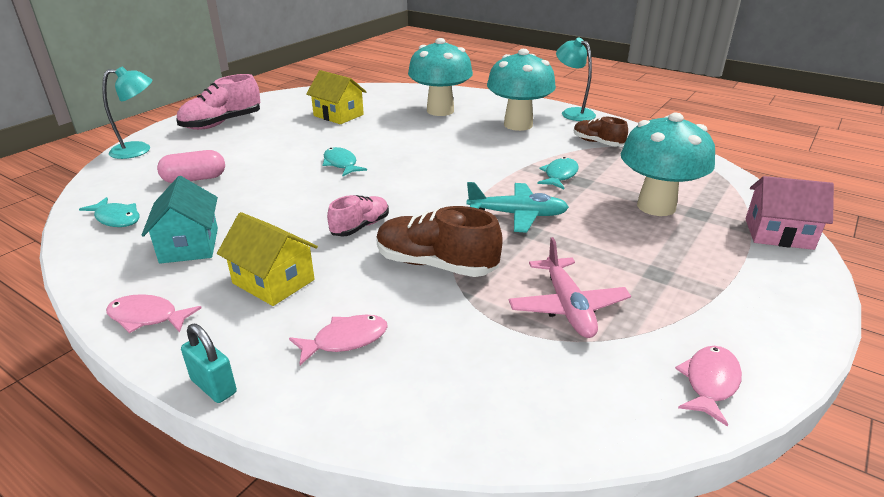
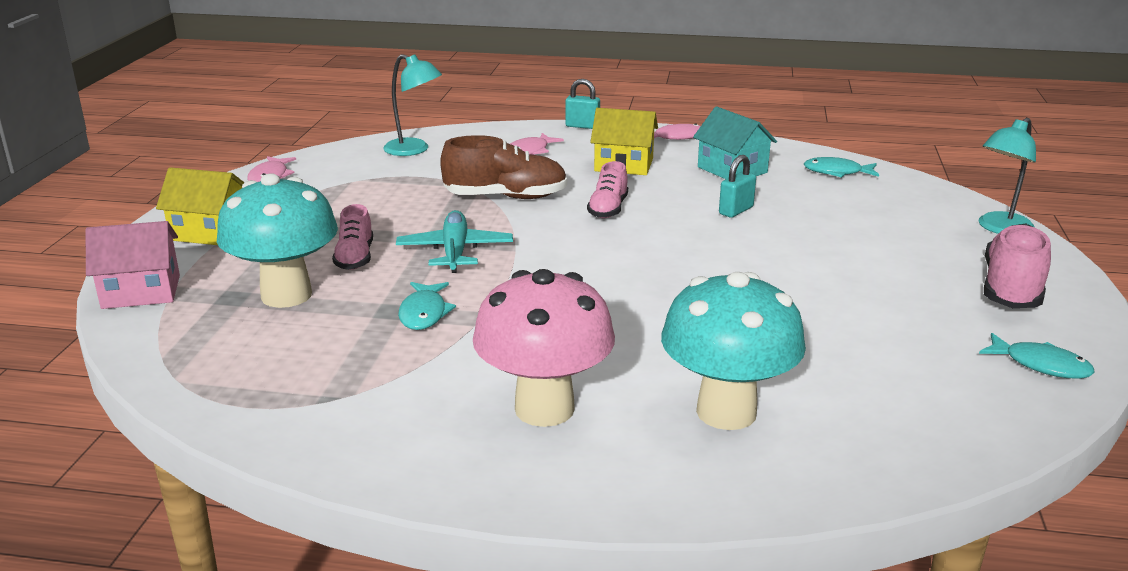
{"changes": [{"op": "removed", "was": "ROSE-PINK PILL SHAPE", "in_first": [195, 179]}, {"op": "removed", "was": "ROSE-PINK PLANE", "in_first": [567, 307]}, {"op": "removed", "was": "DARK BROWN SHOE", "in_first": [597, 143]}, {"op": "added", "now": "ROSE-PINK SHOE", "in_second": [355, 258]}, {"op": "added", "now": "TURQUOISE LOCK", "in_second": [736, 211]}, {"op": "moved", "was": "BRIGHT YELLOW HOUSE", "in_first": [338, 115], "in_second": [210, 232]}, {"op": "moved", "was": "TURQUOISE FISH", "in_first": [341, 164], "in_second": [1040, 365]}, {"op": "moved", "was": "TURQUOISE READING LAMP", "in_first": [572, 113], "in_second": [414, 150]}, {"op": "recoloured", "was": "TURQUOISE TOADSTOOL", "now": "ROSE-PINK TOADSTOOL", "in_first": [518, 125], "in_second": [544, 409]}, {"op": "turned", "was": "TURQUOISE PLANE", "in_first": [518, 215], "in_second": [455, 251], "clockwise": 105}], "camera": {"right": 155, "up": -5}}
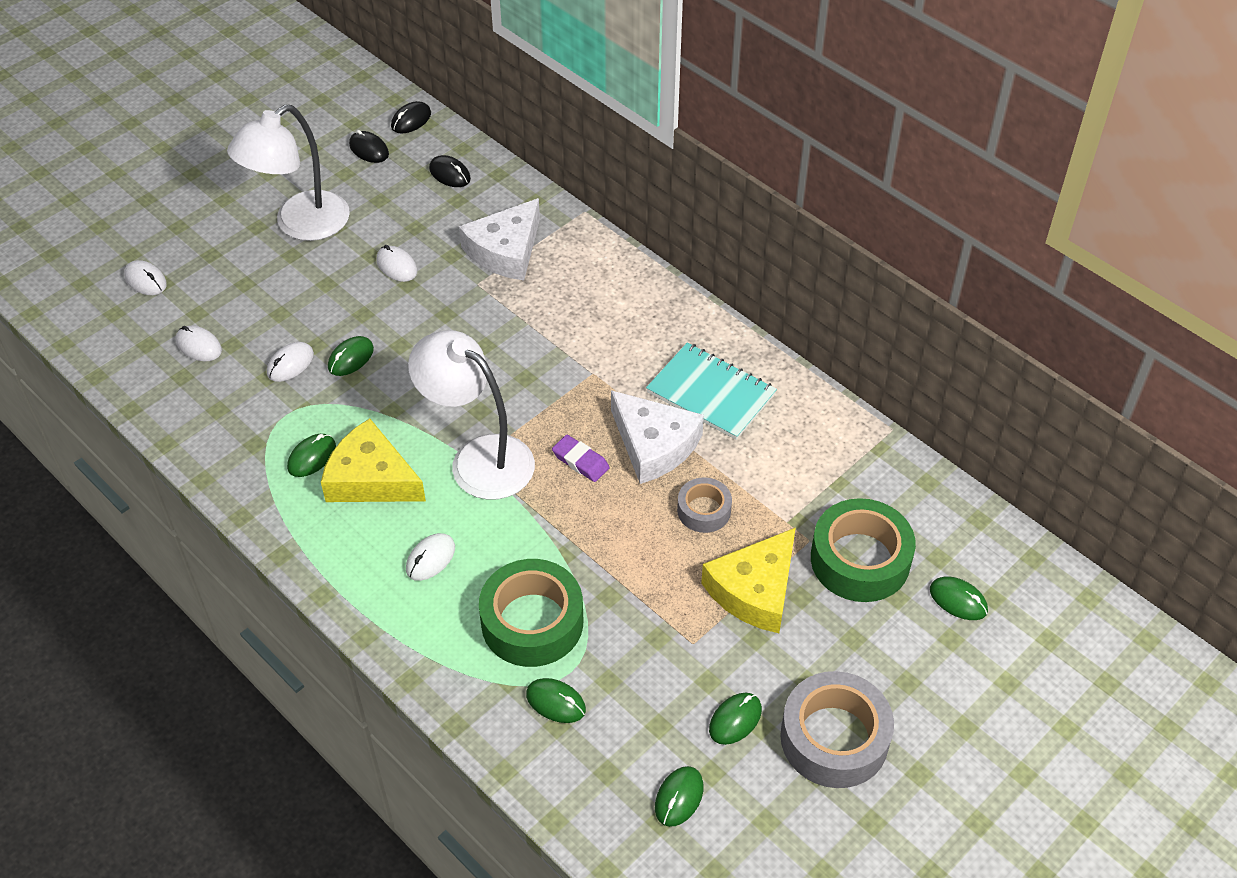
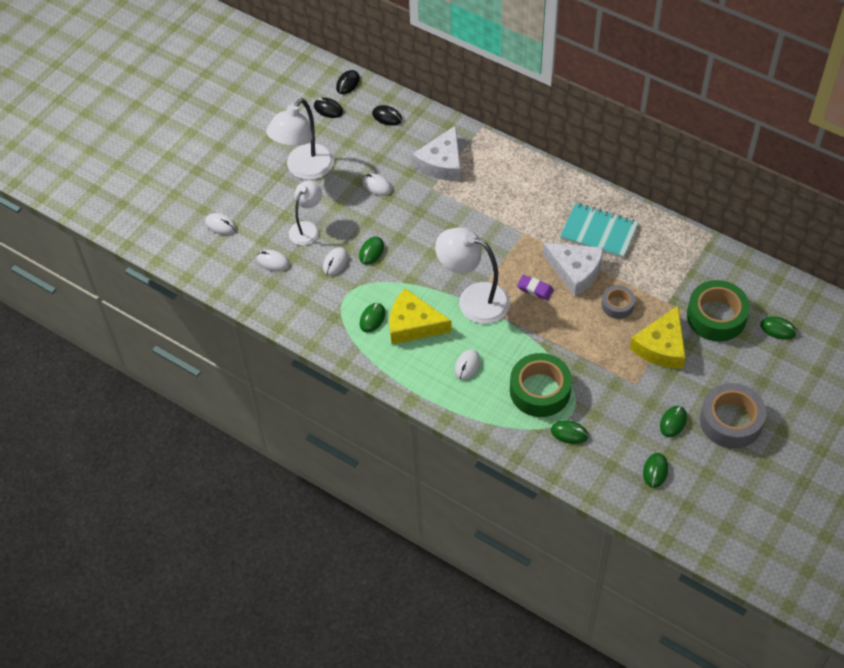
{"changes": [{"op": "added", "now": "SNOW-WHITE READING LAMP", "in_second": [307, 228]}], "camera": {"right": -10, "up": 5}}
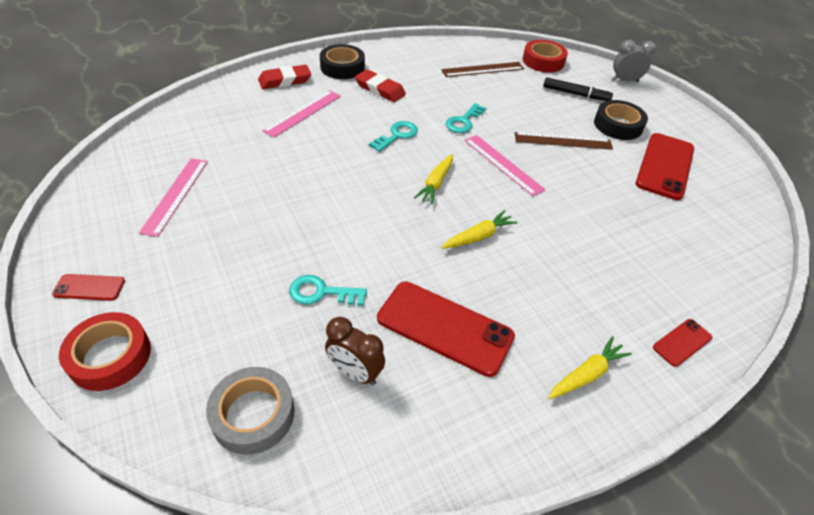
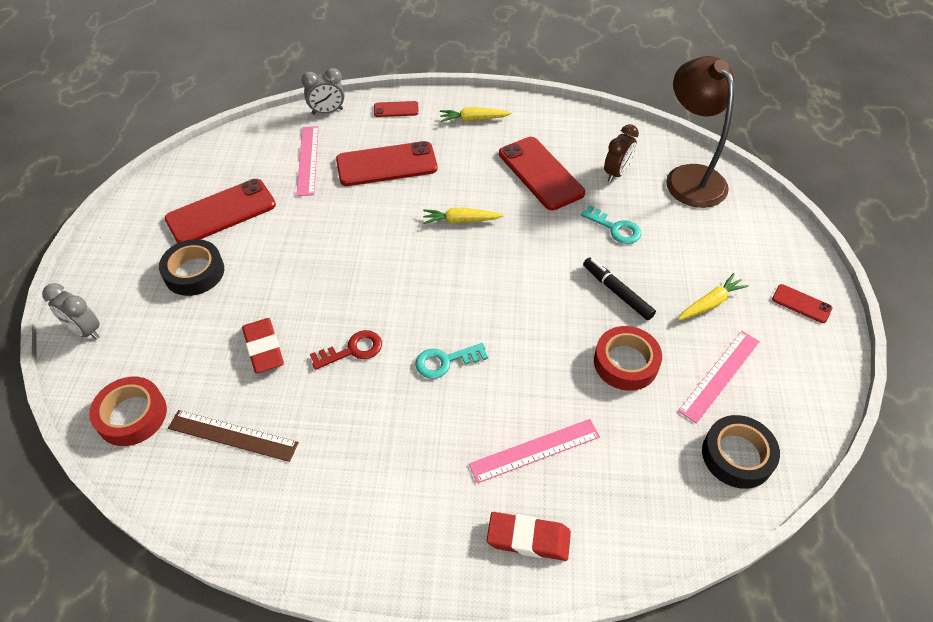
{"changes": [{"op": "removed", "was": "DARK BROWN STRAIGHTEDGE", "in_first": [563, 141]}, {"op": "added", "now": "GREY ALARM CLOCK", "in_second": [327, 111]}, {"op": "added", "now": "SCARLET PHONE", "in_second": [386, 164]}, {"op": "moved", "was": "SCARLET ROLL OF TAPE", "in_first": [110, 356], "in_second": [625, 362]}, {"op": "moved", "was": "EBONY ROLL OF TAPE", "in_first": [342, 67], "in_second": [737, 455]}, {"op": "moved", "was": "SCARLET PENCIL ERASER", "in_first": [380, 89], "in_second": [263, 348]}, {"op": "moved", "was": "BRIGHT YELLOW ROOT VEGETABLE", "in_first": [436, 183], "in_second": [710, 303]}, {"op": "moved", "was": "ROSE-PINK STRAIGHTEDGE", "in_first": [503, 164], "in_second": [308, 160]}, {"op": "moved", "was": "EBONY FELT PEN", "in_first": [575, 94], "in_second": [617, 292]}, {"op": "replaced", "was": "GREY ROLL OF TAPE", "now": "DARK BROWN READING LAMP", "in_first": [253, 414], "in_second": [689, 177]}, {"op": "recoloured", "was": "TURQUOISE LATCHKEY", "now": "SCARLET LATCHKEY", "in_first": [463, 121], "in_second": [353, 350]}, {"op": "turned", "was": "DARK BROWN ALARM CLOCK", "in_first": [355, 372], "in_second": [616, 173], "clockwise": 60}], "camera": {"right": -145, "up": 5}}
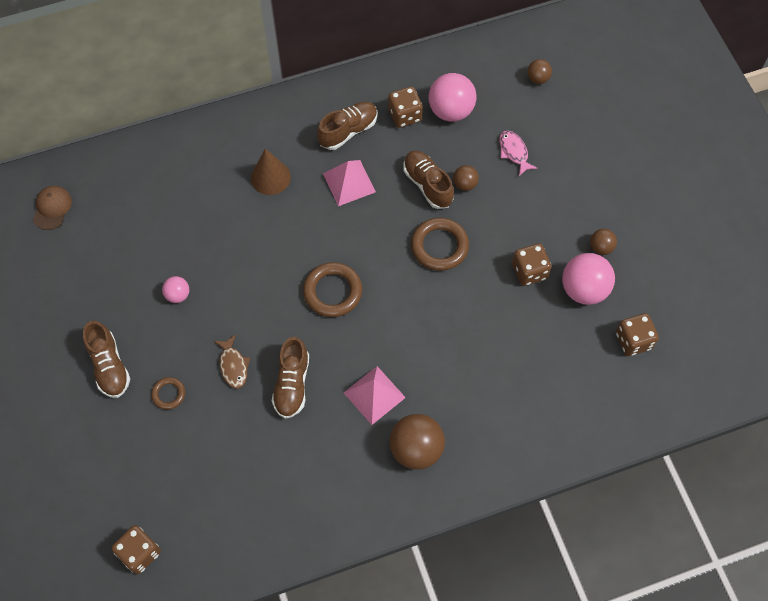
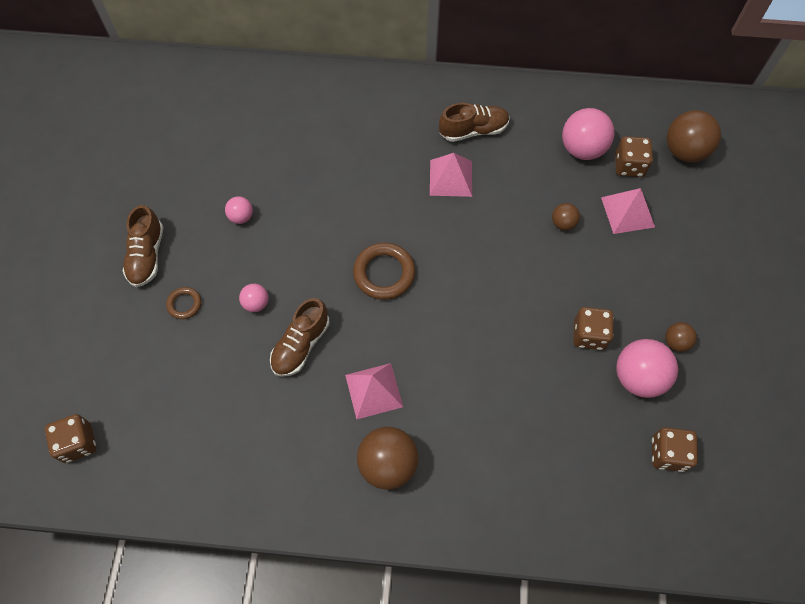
{"changes": [{"op": "removed", "was": "DARK BROWN CAP", "in_first": [52, 208]}, {"op": "removed", "was": "DARK BROWN CONE SHAPE", "in_first": [270, 177]}, {"op": "removed", "was": "DARK BROWN SHOE", "in_first": [427, 184]}, {"op": "removed", "was": "DARK BROWN TORUS", "in_first": [439, 246]}, {"op": "moved", "was": "DARK BROWN DIE", "in_first": [404, 115], "in_second": [629, 166]}, {"op": "replaced", "was": "DARK BROWN FISH", "now": "ROSE-PINK BALL", "in_first": [233, 366], "in_second": [256, 303]}, {"op": "replaced", "was": "ROSE-PINK FISH", "now": "ROSE-PINK SOLID PYRAMID", "in_first": [514, 152], "in_second": [627, 212]}, {"op": "resized", "was": "DARK BROWN BALL", "in_first": [538, 78], "in_second": [684, 151], "ratio": 1.92}], "camera": {"right": 25, "up": 0}}
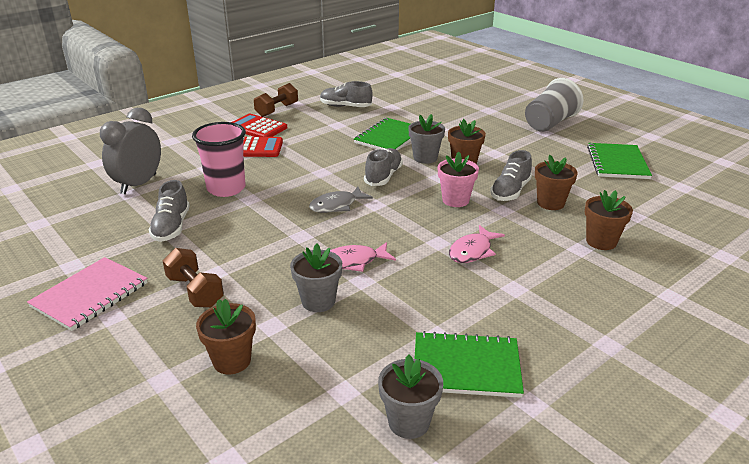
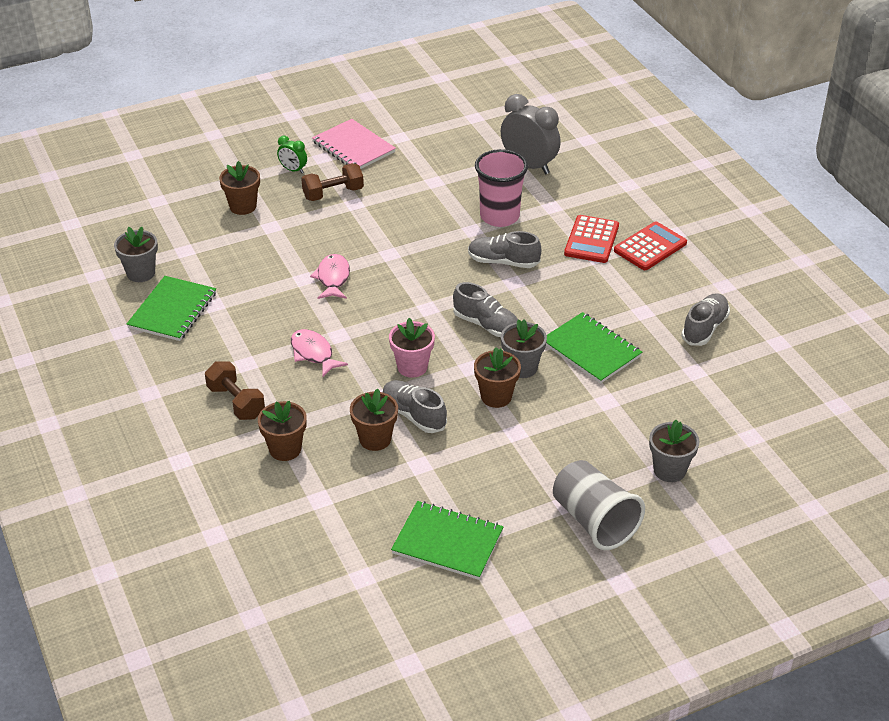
{"changes": [{"op": "removed", "was": "GREY FISH", "in_first": [336, 205]}, {"op": "added", "now": "EMERALD ALARM CLOCK", "in_second": [293, 170]}, {"op": "moved", "was": "GREY SHOE", "in_first": [171, 227], "in_second": [503, 262]}, {"op": "moved", "was": "DARK BROWN HAND WEIGHT", "in_first": [277, 110], "in_second": [236, 402]}, {"op": "moved", "was": "GREY PLANT POT", "in_first": [318, 301], "in_second": [669, 470]}], "camera": {"right": 105, "up": 10}}
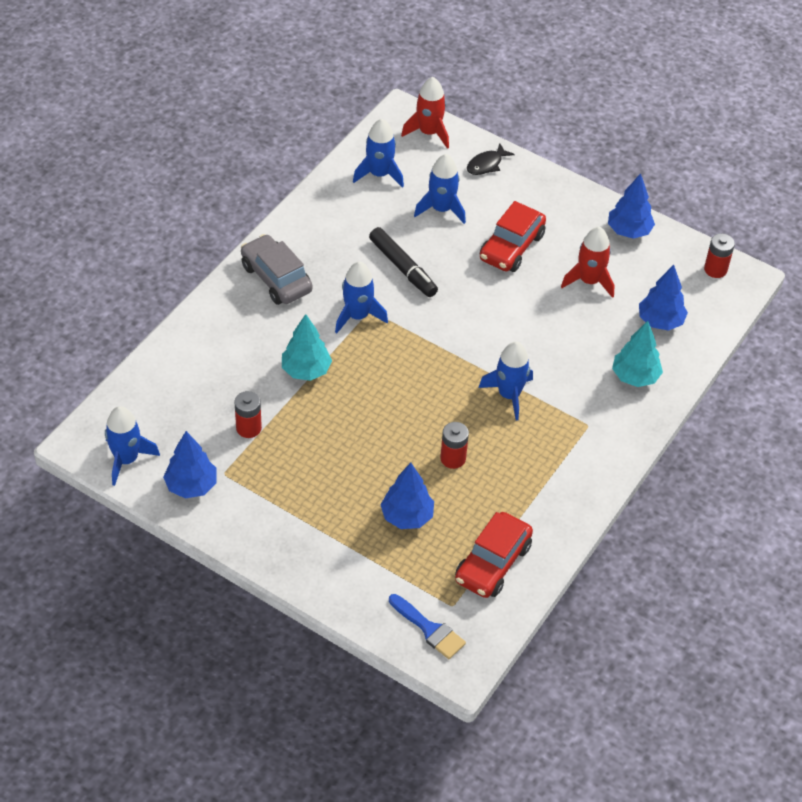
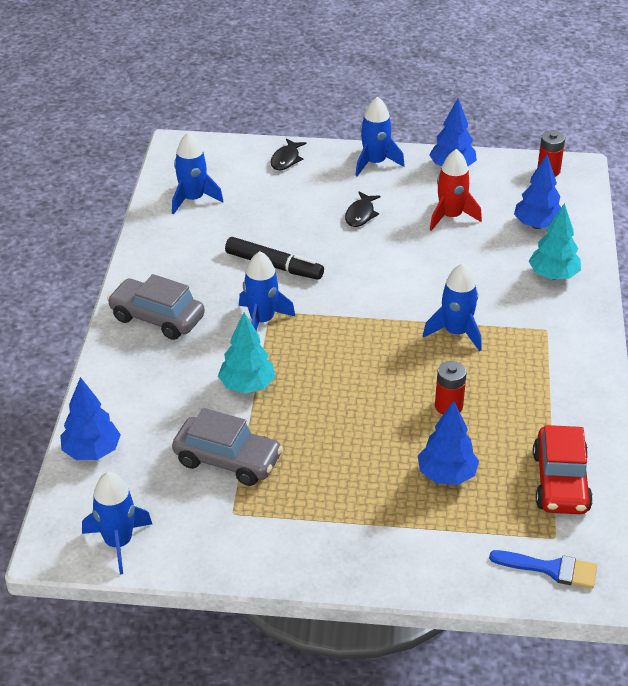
{"changes": [{"op": "removed", "was": "SCARLET SPACESHIP", "in_first": [429, 133]}, {"op": "moved", "was": "BLUE FIR TREE", "in_first": [191, 486], "in_second": [92, 452]}, {"op": "moved", "was": "BLUE SPACESHIP", "in_first": [441, 209], "in_second": [375, 163]}, {"op": "replaced", "was": "SCARLET POWER CELL", "now": "GREY AUTOMOBILE", "in_first": [248, 428], "in_second": [227, 460]}, {"op": "replaced", "was": "SCARLET AUTOMOBILE", "now": "EBONY FISH", "in_first": [511, 247], "in_second": [361, 214]}], "camera": {"right": -25, "up": -10}}
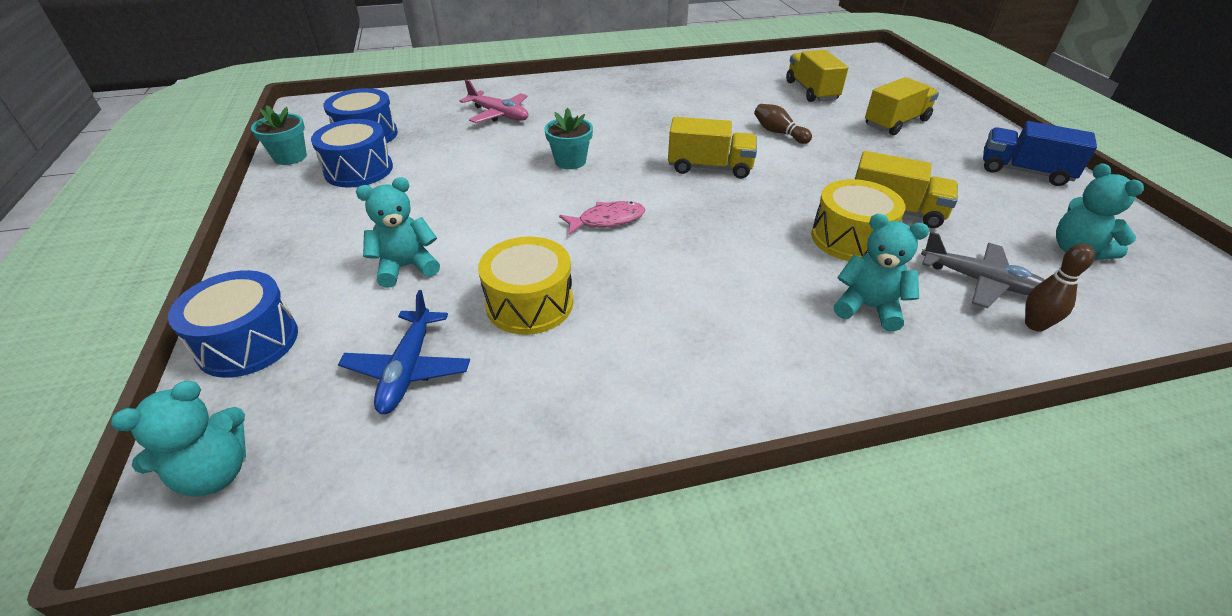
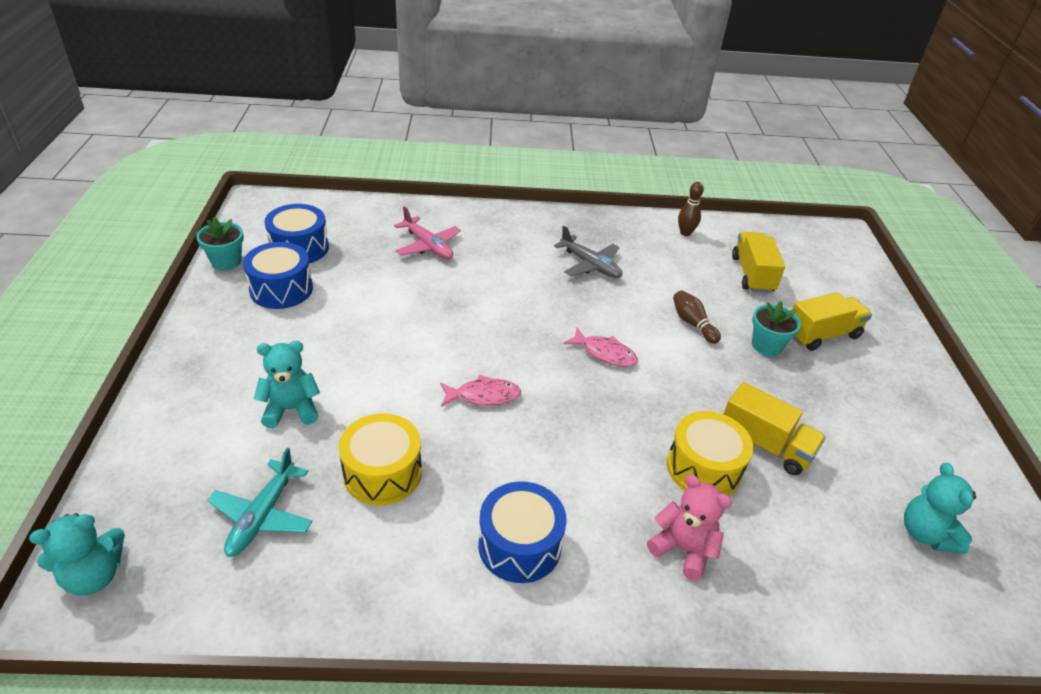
{"changes": [{"op": "removed", "was": "BLUE TOY TRUCK", "in_first": [1024, 171]}, {"op": "moved", "was": "BLUE DRUM", "in_first": [248, 342], "in_second": [519, 545]}, {"op": "moved", "was": "TURQUOISE PLANT POT", "in_first": [570, 161], "in_second": [766, 345]}, {"op": "moved", "was": "GREY PLANE", "in_first": [980, 282], "in_second": [590, 265]}, {"op": "moved", "was": "DARK BROWN TENPIN", "in_first": [1035, 325], "in_second": [685, 233]}, {"op": "replaced", "was": "BRIGHT YELLOW TOY TRUCK", "now": "ROSE-PINK FISH", "in_first": [709, 167], "in_second": [605, 353]}, {"op": "recoloured", "was": "BLUE PLANE", "now": "TURQUOISE PLANE", "in_first": [408, 369], "in_second": [262, 516]}, {"op": "recoloured", "was": "TURQUOISE TEDDY BEAR", "now": "ROSE-PINK TEDDY BEAR", "in_first": [868, 307], "in_second": [683, 549]}], "camera": {"right": 10, "up": 0}}
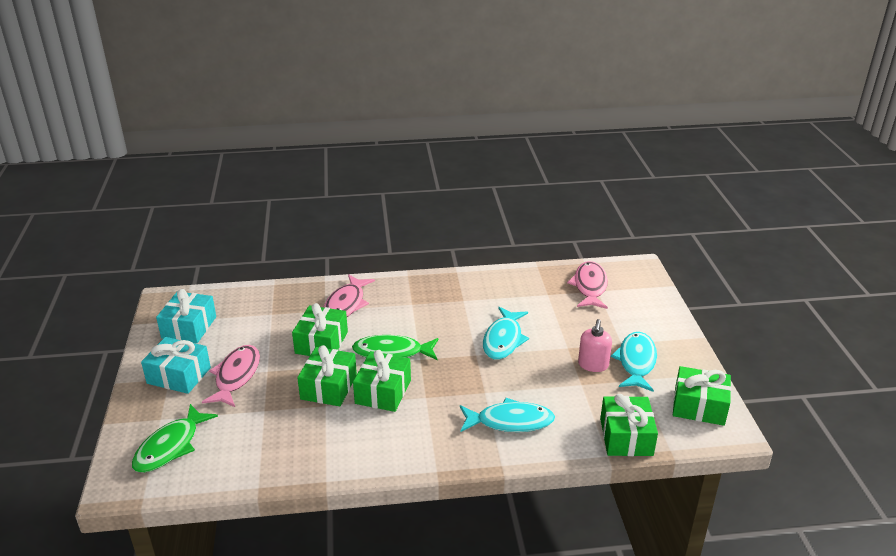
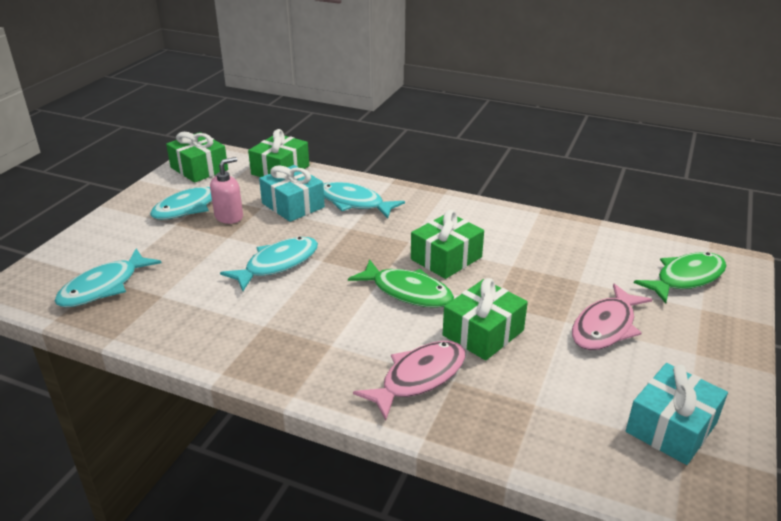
{"changes": [{"op": "removed", "was": "EMERALD PRESENT", "in_first": [328, 387]}, {"op": "moved", "was": "TURQUOISE PRESENT", "in_first": [179, 375], "in_second": [293, 205]}, {"op": "recoloured", "was": "ROSE-PINK FISH", "now": "TURQUOISE FISH", "in_first": [590, 286], "in_second": [104, 287]}], "camera": {"right": -150, "up": 0}}
